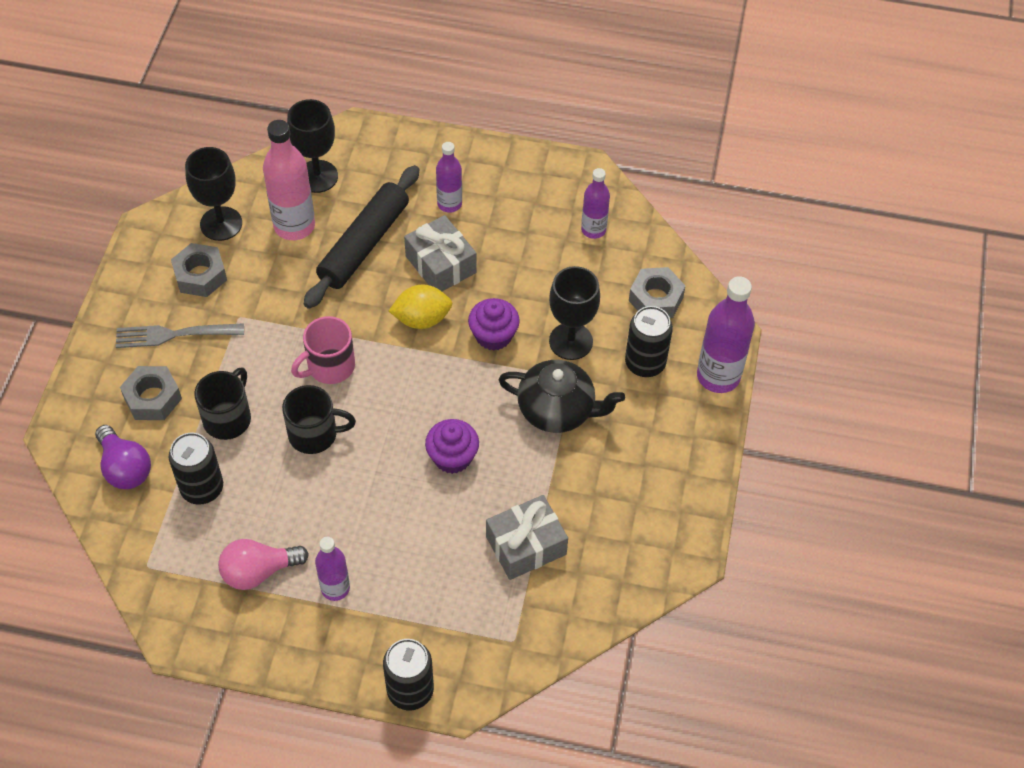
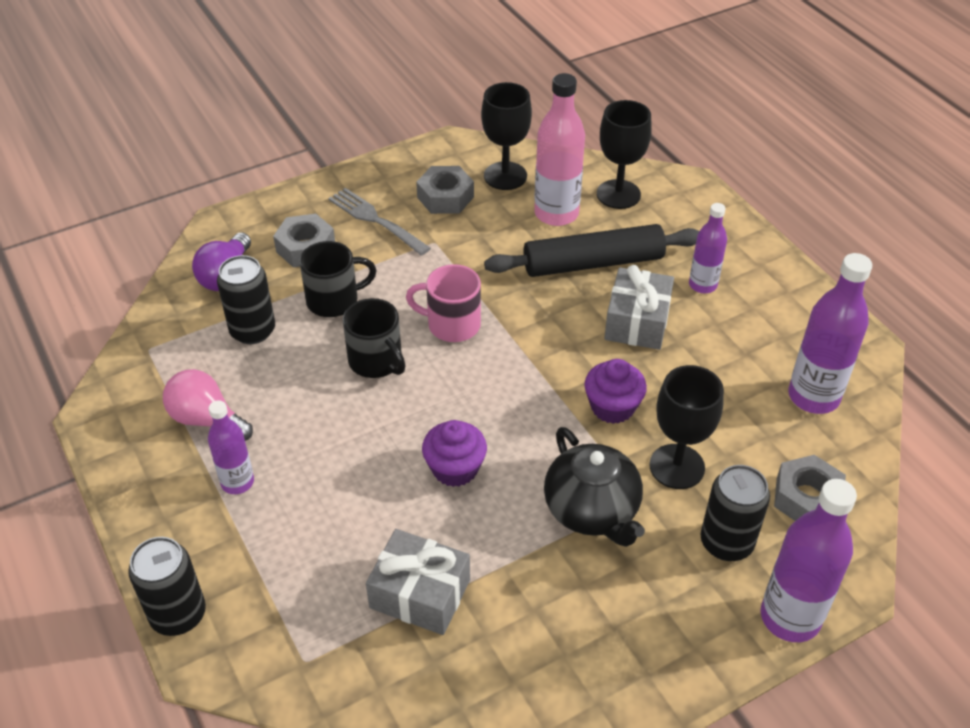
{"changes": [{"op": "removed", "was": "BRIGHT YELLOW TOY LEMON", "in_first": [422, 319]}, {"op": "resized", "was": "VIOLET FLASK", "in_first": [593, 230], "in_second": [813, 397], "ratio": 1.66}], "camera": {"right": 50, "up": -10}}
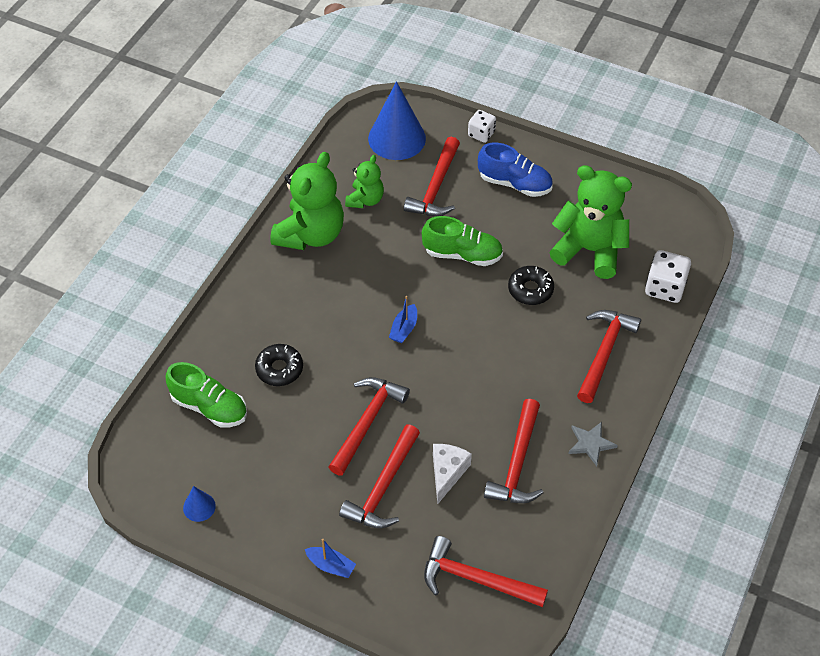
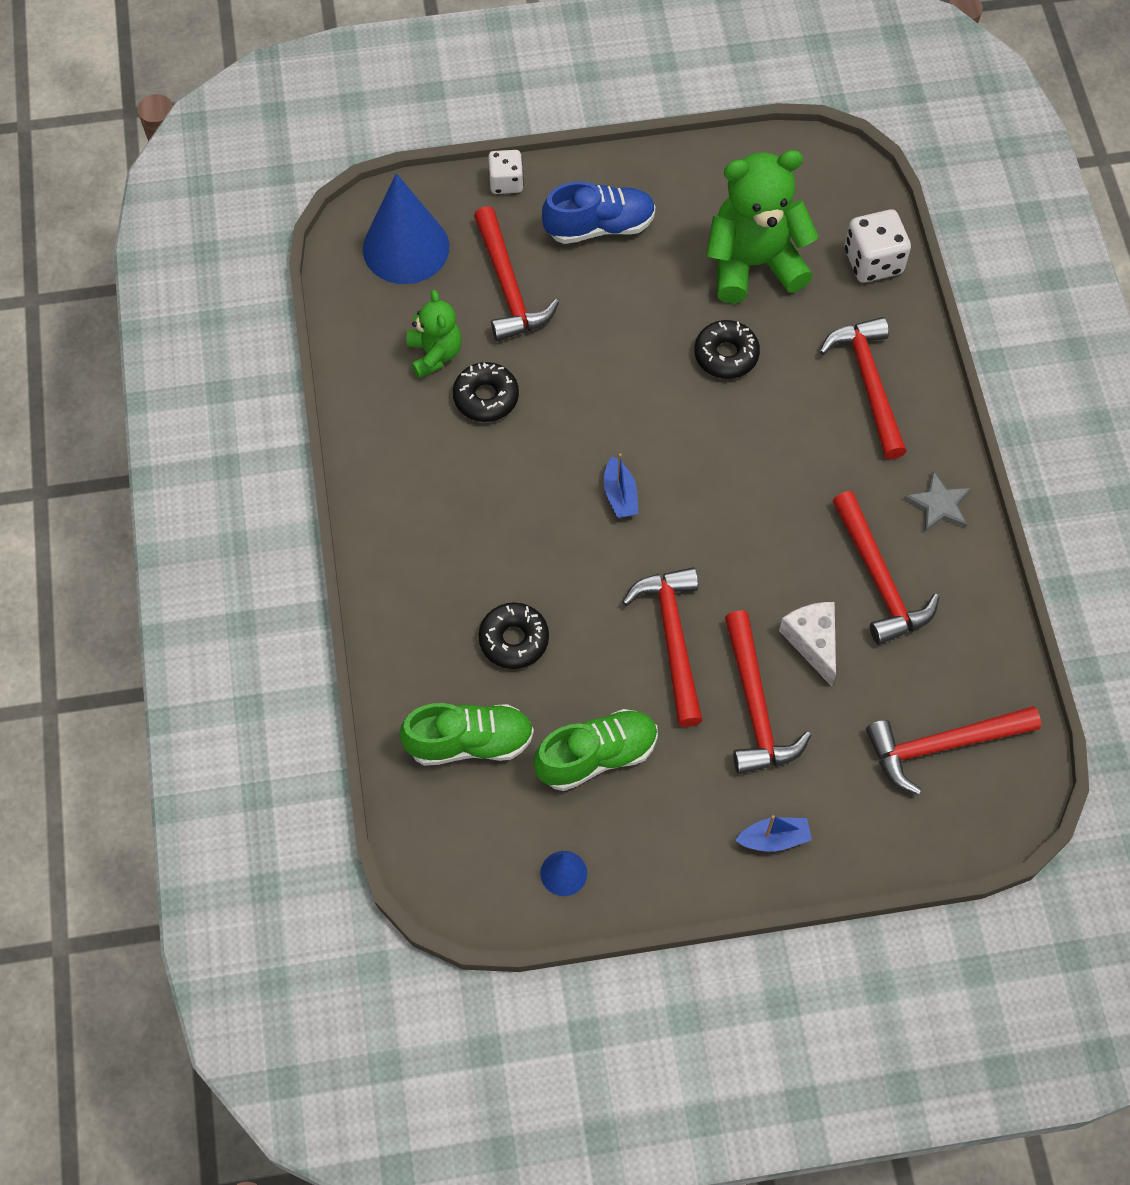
{"changes": [{"op": "removed", "was": "EMERALD TEDDY BEAR", "in_first": [311, 234]}, {"op": "added", "now": "EBONY GLAZED DONUT", "in_second": [486, 397]}, {"op": "moved", "was": "EMERALD SHOE", "in_first": [462, 254], "in_second": [597, 756]}], "camera": {"right": -35, "up": 10}}
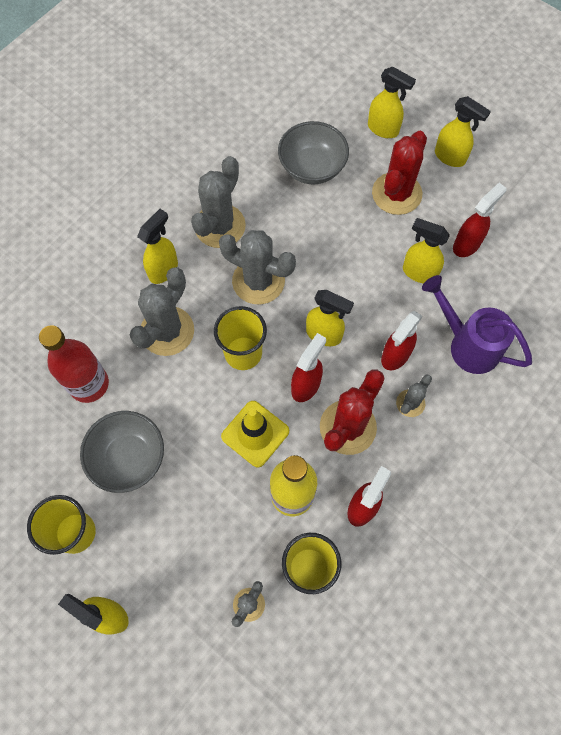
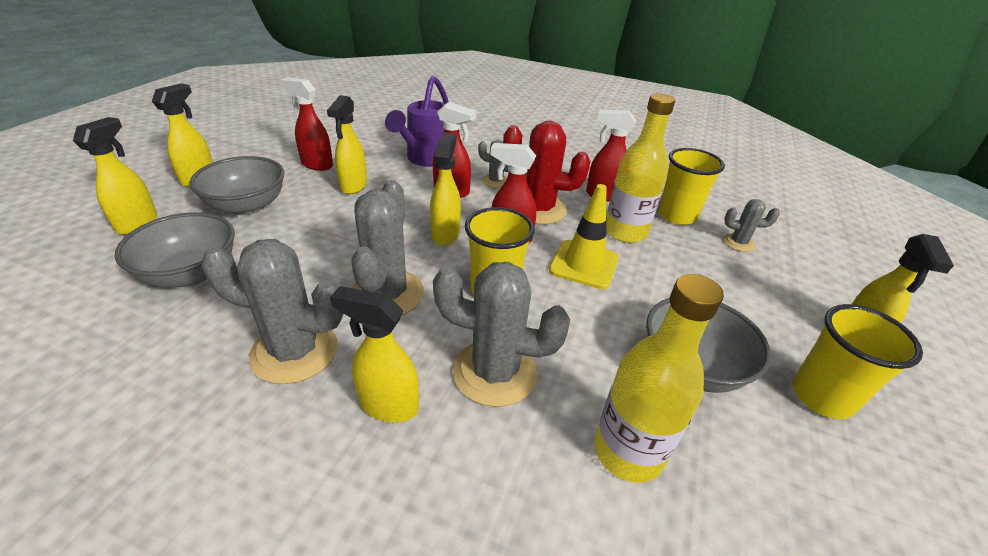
{"changes": [{"op": "replaced", "was": "SCARLET PRICKLY PLANT", "now": "GREY SERVING BOWL", "in_first": [396, 193], "in_second": [247, 206]}, {"op": "recoloured", "was": "SCARLET FLASK", "now": "BRIGHT YELLOW FLASK", "in_first": [89, 384], "in_second": [628, 452]}], "camera": {"right": -110, "up": -30}}
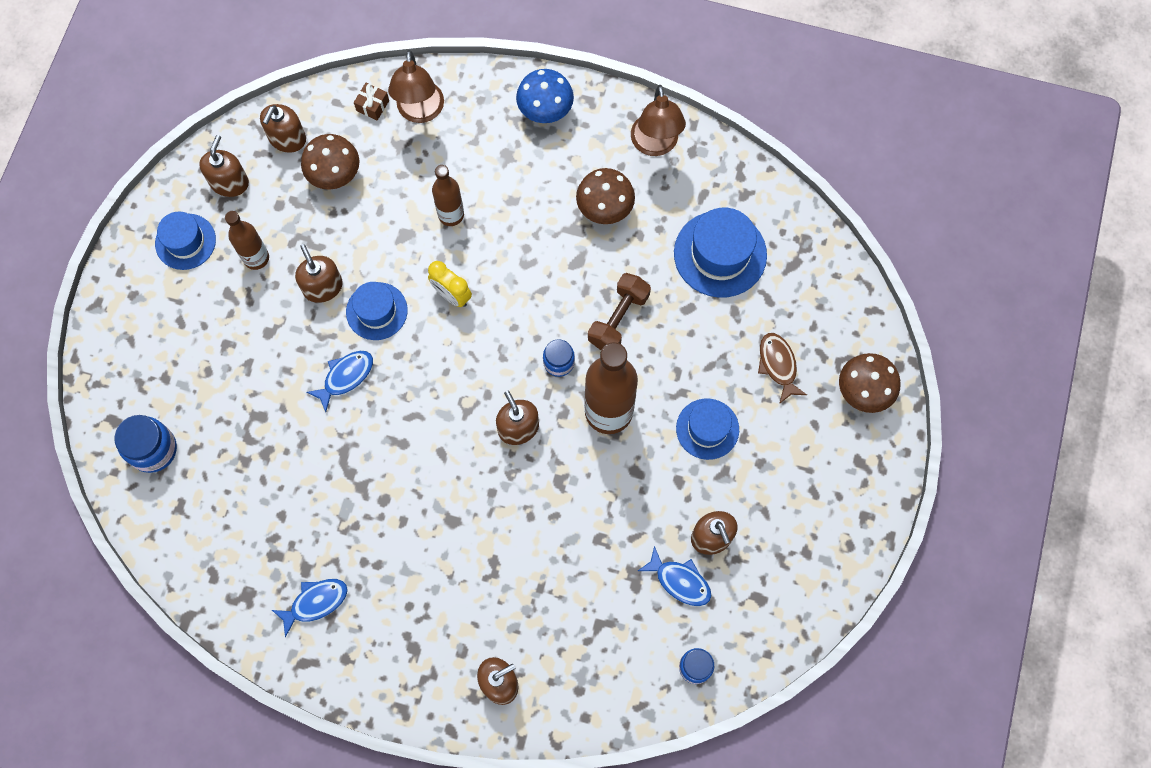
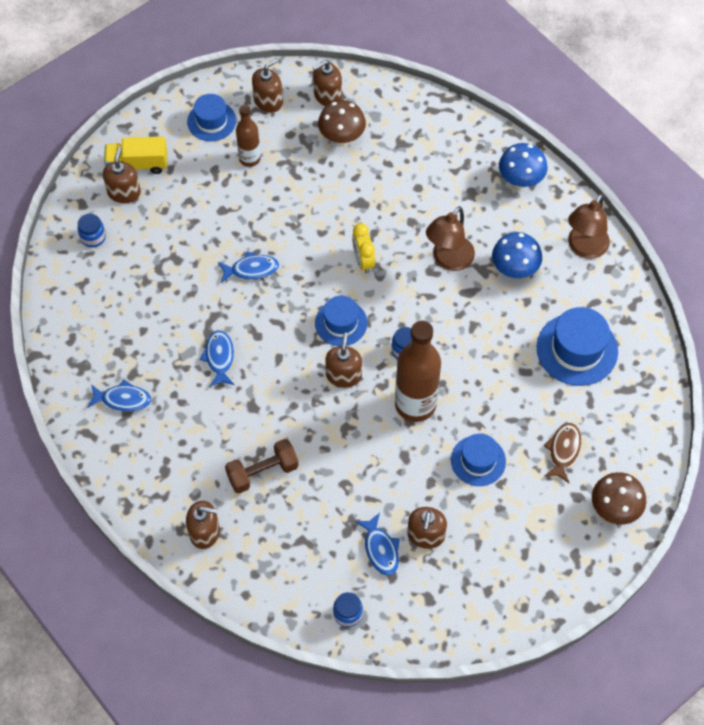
{"changes": [{"op": "removed", "was": "DARK BROWN PRESENT", "in_first": [372, 105]}, {"op": "removed", "was": "DARK BROWN FLASK", "in_first": [451, 215]}, {"op": "added", "now": "BRIGHT YELLOW TOY TRUCK", "in_second": [137, 164]}, {"op": "added", "now": "BLUE FISH", "in_second": [219, 358]}, {"op": "moved", "was": "DARK BROWN PUMP BOTTLE", "in_first": [323, 287], "in_second": [124, 192]}, {"op": "moved", "was": "BLUE TALL HAT", "in_first": [376, 311], "in_second": [341, 323]}, {"op": "moved", "was": "DARK BROWN READING LAMP", "in_first": [420, 112], "in_second": [448, 260]}, {"op": "moved", "was": "DARK BROWN HAND WEIGHT", "in_first": [618, 319], "in_second": [262, 472]}, {"op": "recoloured", "was": "DARK BROWN TOADSTOOL", "now": "BLUE TOADSTOOL", "in_first": [604, 209], "in_second": [514, 269]}, {"op": "resized", "was": "BLUE PRESERVE JAR", "in_first": [153, 449], "in_second": [93, 237], "ratio": 0.64}], "camera": {"right": 35, "up": -10}}
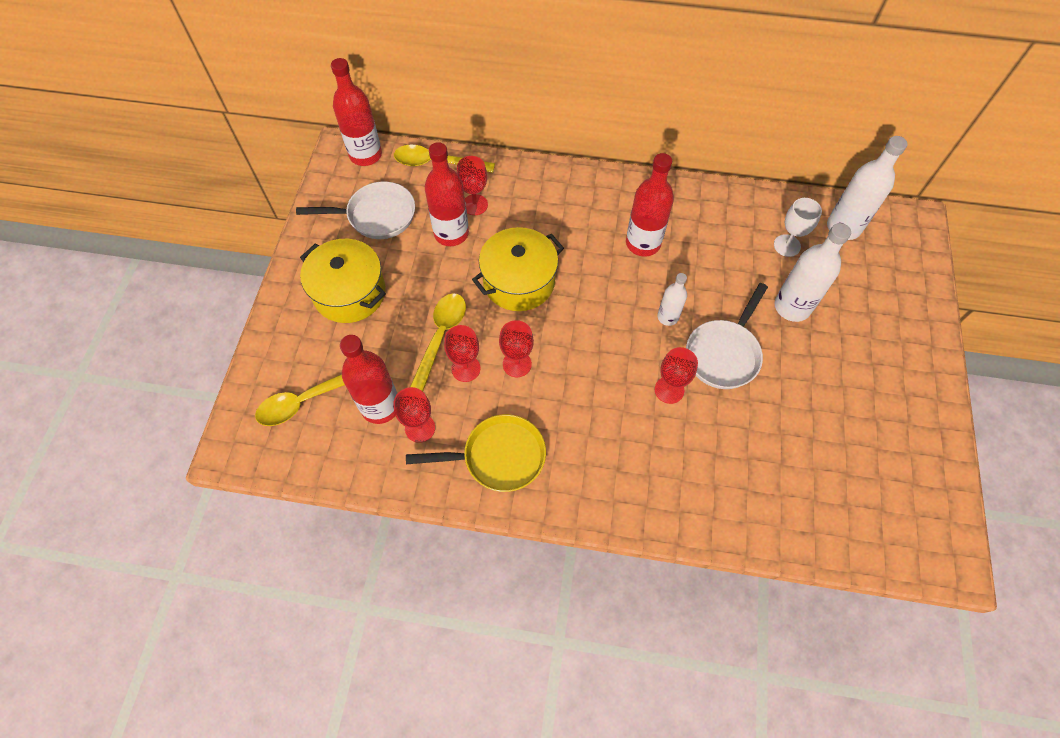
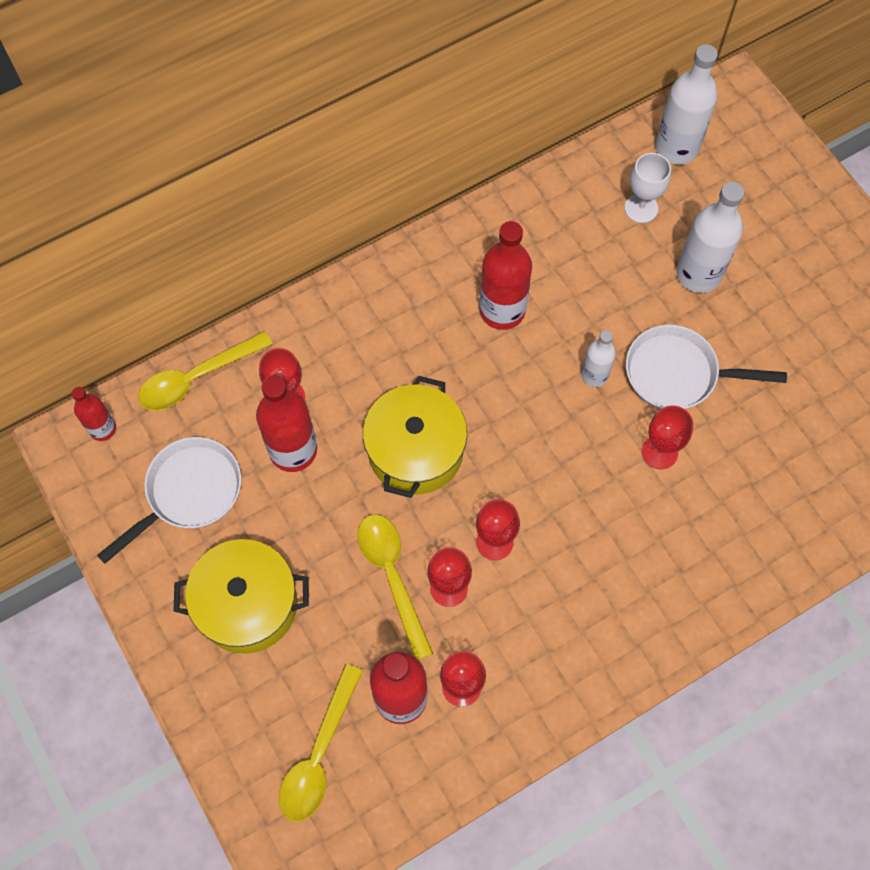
{"changes": [{"op": "removed", "was": "BRIGHT YELLOW PAN", "in_first": [498, 457]}, {"op": "turned", "was": "SNOW-WHITE PAN", "in_first": [724, 354], "in_second": [677, 374], "clockwise": 105}, {"op": "resized", "was": "SCARLET FLASK", "in_first": [365, 155], "in_second": [102, 429], "ratio": 0.57}], "camera": {"right": -40, "up": 5}}
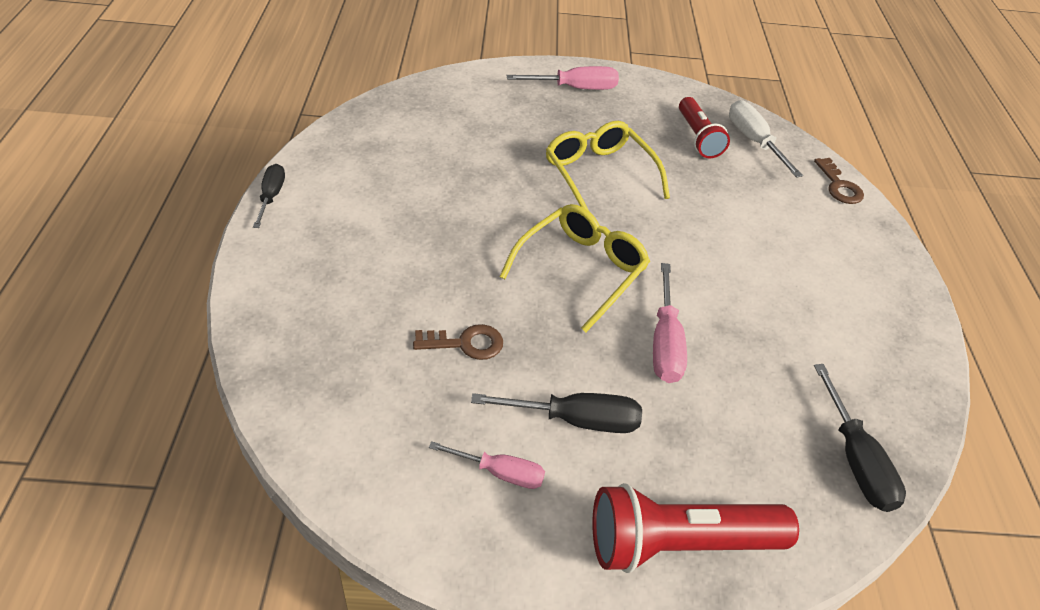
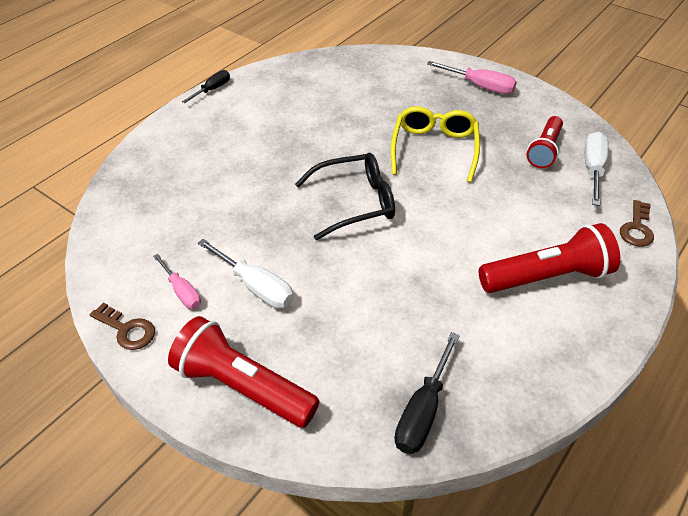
{"changes": [{"op": "removed", "was": "ROSE-PINK FLAT SCREWDRIVER", "in_first": [665, 343]}, {"op": "added", "now": "SCARLET FLASHLIGHT", "in_second": [547, 277]}, {"op": "moved", "was": "DARK BROWN LATCHKEY", "in_first": [466, 343], "in_second": [127, 330]}, {"op": "recoloured", "was": "EBONY FLAT SCREWDRIVER", "now": "SNOW-WHITE FLAT SCREWDRIVER", "in_first": [577, 420], "in_second": [256, 287]}, {"op": "recoloured", "was": "BRIGHT YELLOW GLASSES", "now": "EBONY GLASSES", "in_first": [581, 270], "in_second": [355, 202]}], "camera": {"right": 40, "up": 0}}
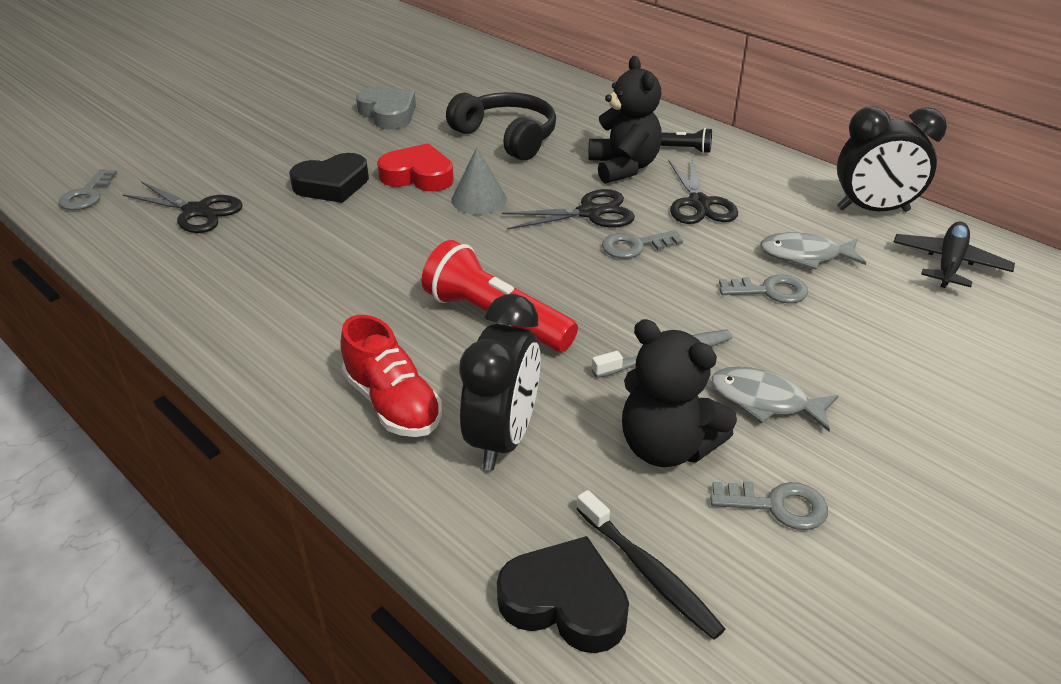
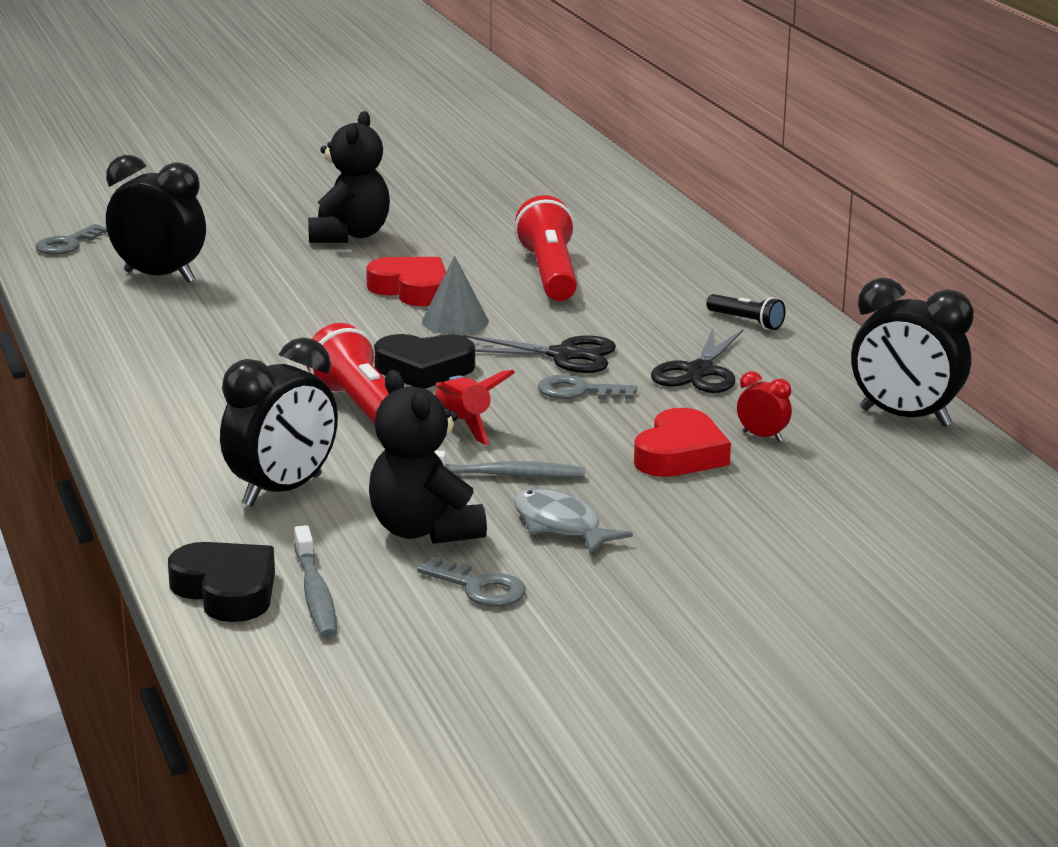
{"changes": [{"op": "removed", "was": "SCARLET SHOE", "in_first": [393, 403]}, {"op": "removed", "was": "GREY LOVE HEART", "in_first": [388, 114]}, {"op": "removed", "was": "EBONY PLANE", "in_first": [949, 263]}, {"op": "added", "now": "SCARLET SPACESHIP", "in_second": [464, 425]}, {"op": "moved", "was": "EBONY LOVE HEART", "in_first": [332, 185], "in_second": [424, 369]}, {"op": "moved", "was": "EBONY TEDDY BEAR", "in_first": [623, 167], "in_second": [350, 235]}, {"op": "replaced", "was": "EBONY SHEARS", "now": "EBONY ALARM CLOCK", "in_first": [197, 211], "in_second": [159, 277]}, {"op": "replaced", "was": "EBONY HEADSET", "now": "SCARLET FLASHLIGHT", "in_first": [507, 137], "in_second": [550, 273]}, {"op": "replaced", "was": "GREY LATCHKEY", "now": "SCARLET LOVE HEART", "in_first": [770, 291], "in_second": [680, 454]}, {"op": "replaced", "was": "GREY FISH", "now": "SCARLET ALARM CLOCK", "in_first": [805, 255], "in_second": [762, 437]}, {"op": "recoloured", "was": "EBONY TOOTH BRUSH", "now": "GREY TOOTH BRUSH", "in_first": [649, 572], "in_second": [315, 593]}], "camera": {"right": 25, "up": -15}}
